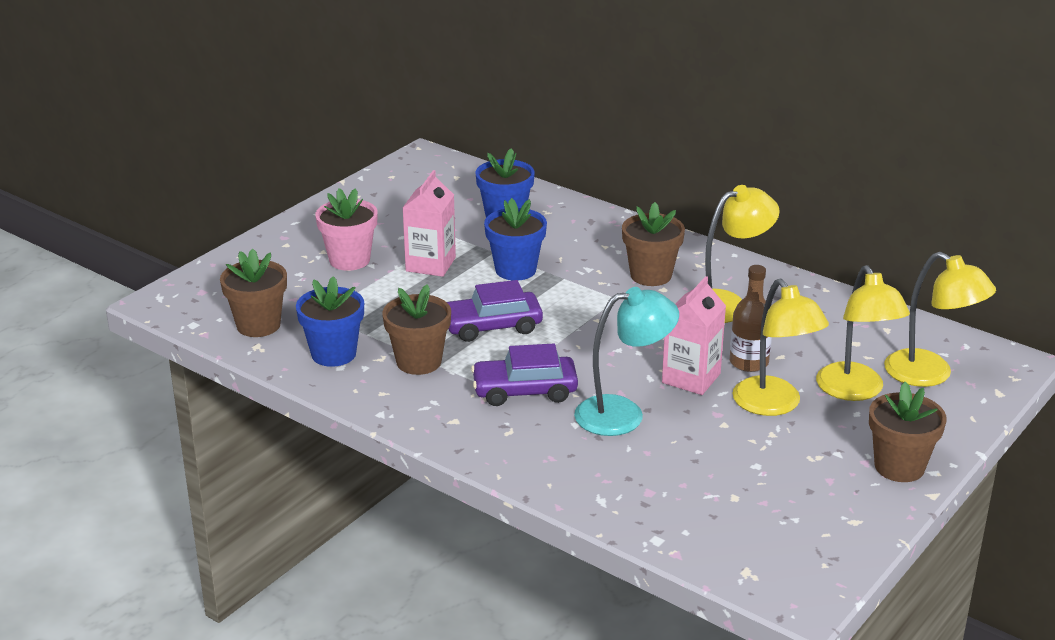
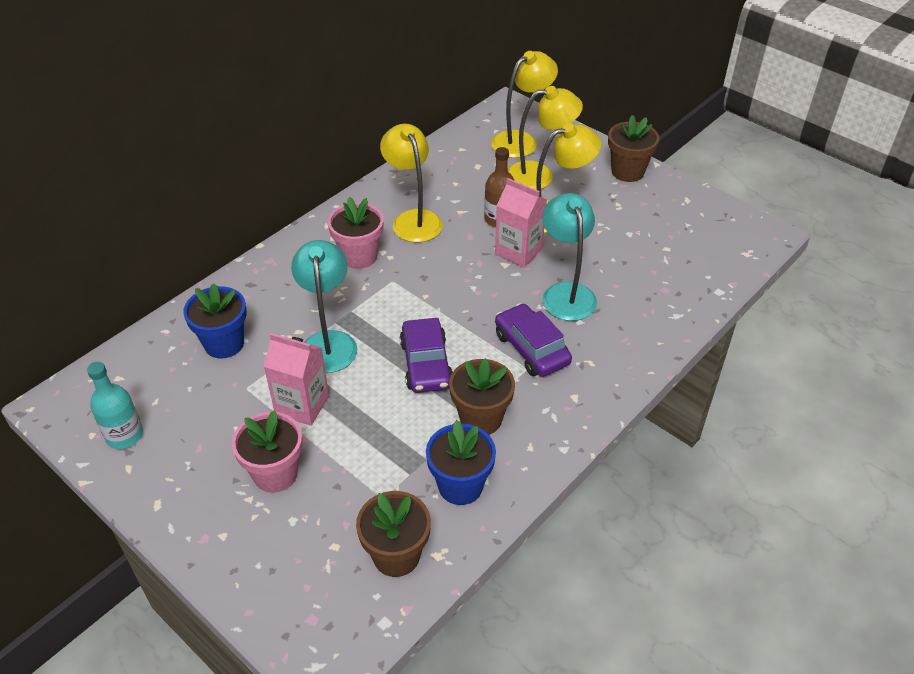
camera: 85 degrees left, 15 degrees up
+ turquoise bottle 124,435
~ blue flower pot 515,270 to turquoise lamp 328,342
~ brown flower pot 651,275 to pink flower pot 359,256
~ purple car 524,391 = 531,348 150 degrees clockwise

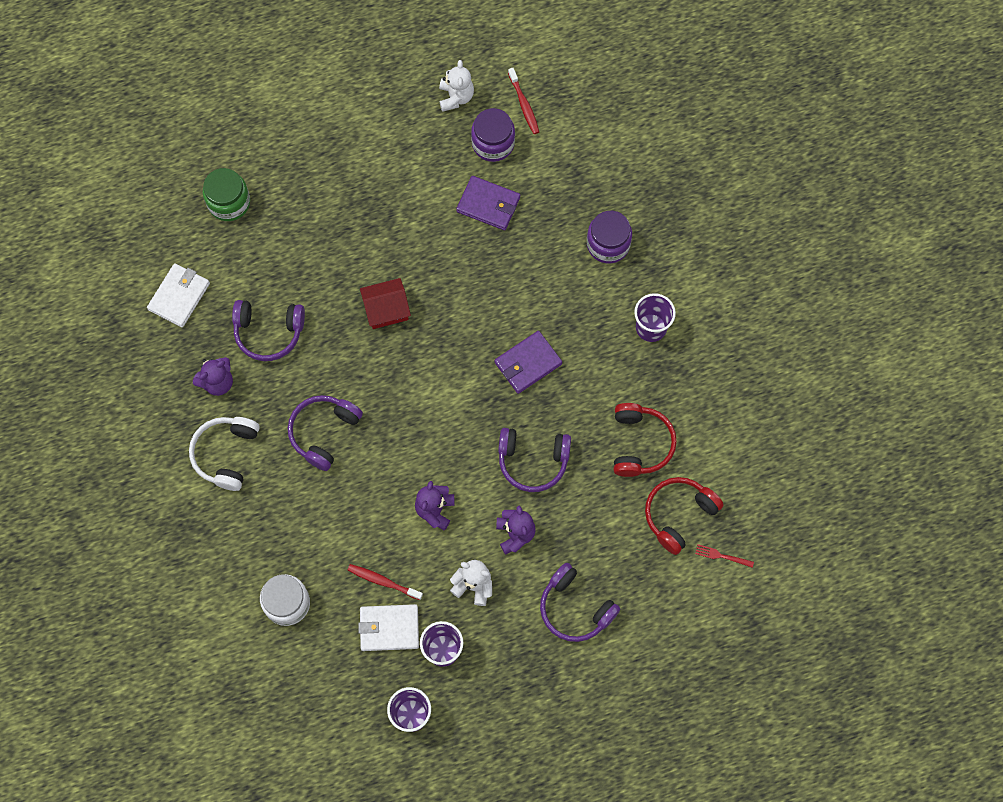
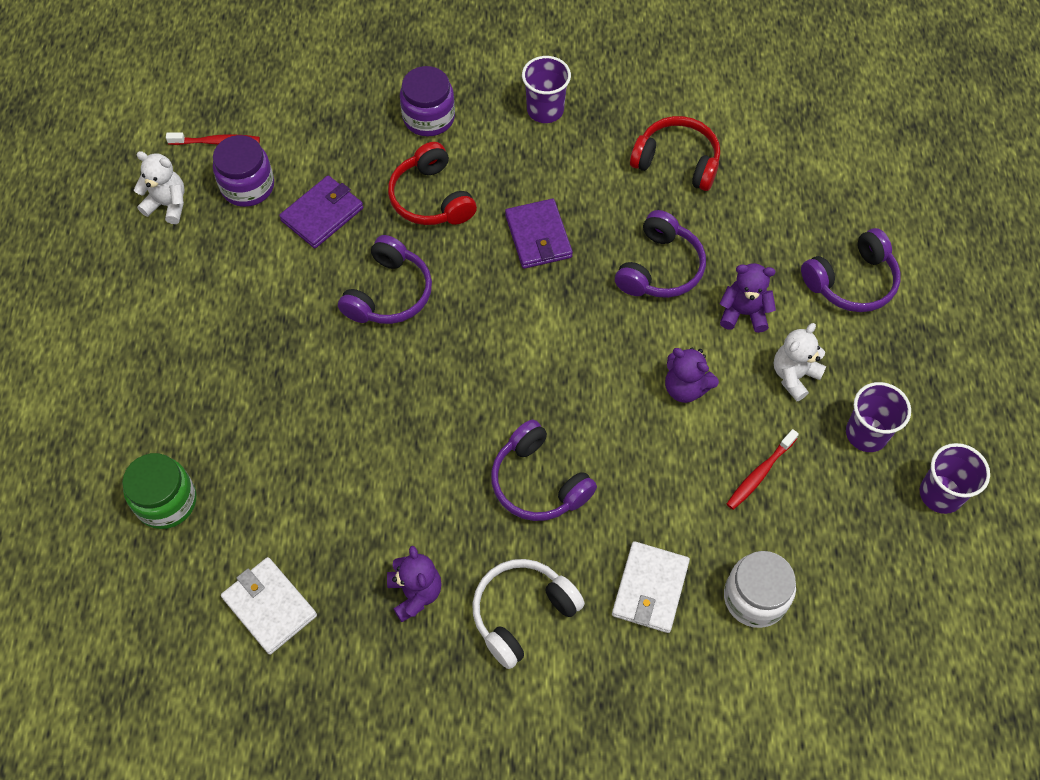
camera: 70 degrees left, 10 degrees down
~ purple headphones 268,332 to 389,293
~ red headphones 678,514 to 431,198
~ white headphones 226,454 = 522,613 105 degrees clockwise
~ white wallet 389,628 to 650,589
- red house 386,309
- red fork 721,556

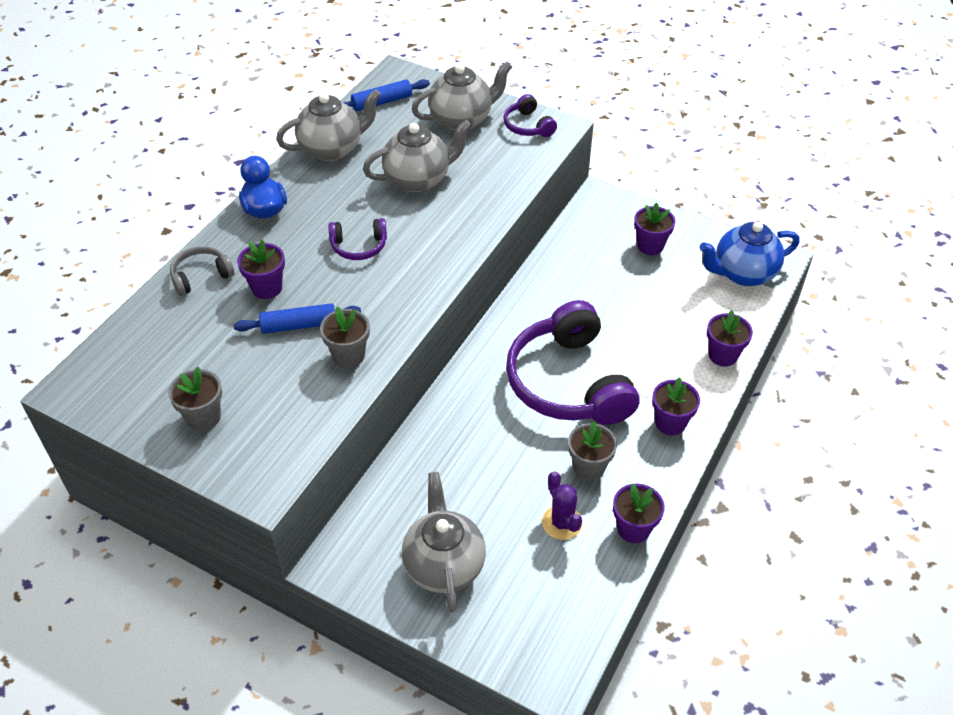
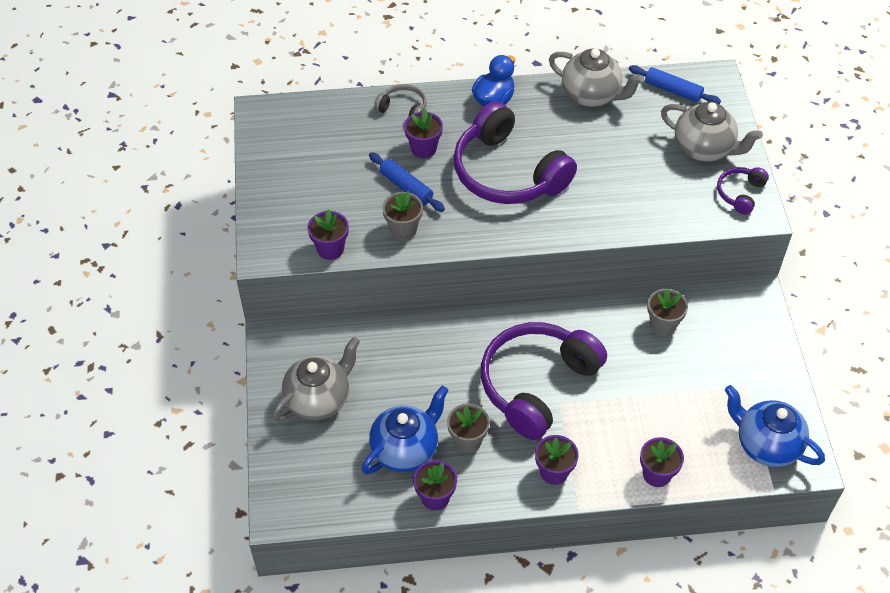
camera: 55 degrees right, 5 degrees up
~ purple flower pot 650,246 to 330,249
~ purple cactus 562,523 to blue teapot 405,449
~ purple headphones 359,246 = 508,172 x2.23
~ grey flower pot 203,417 to 662,325
- grey teapot 418,179

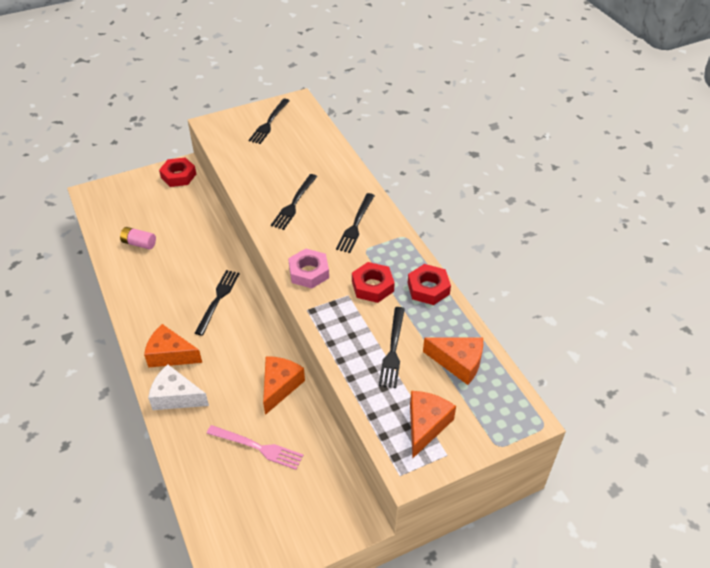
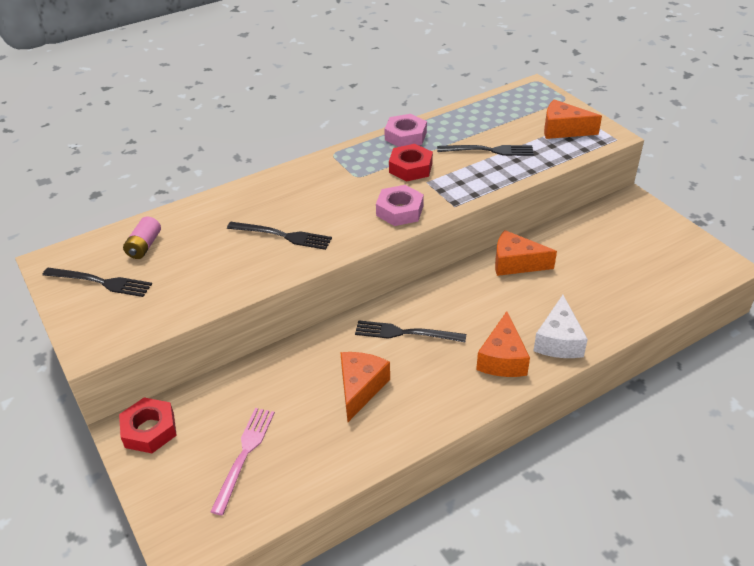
camera: 95 degrees left, 5 degrees down
~ pink battery 139,243 to 144,246
~ pink fork 258,447 to 244,455
~ orange cheese 458,363 to 360,388
~ red nut 428,288 to pink nut 405,136
- black fork 355,225

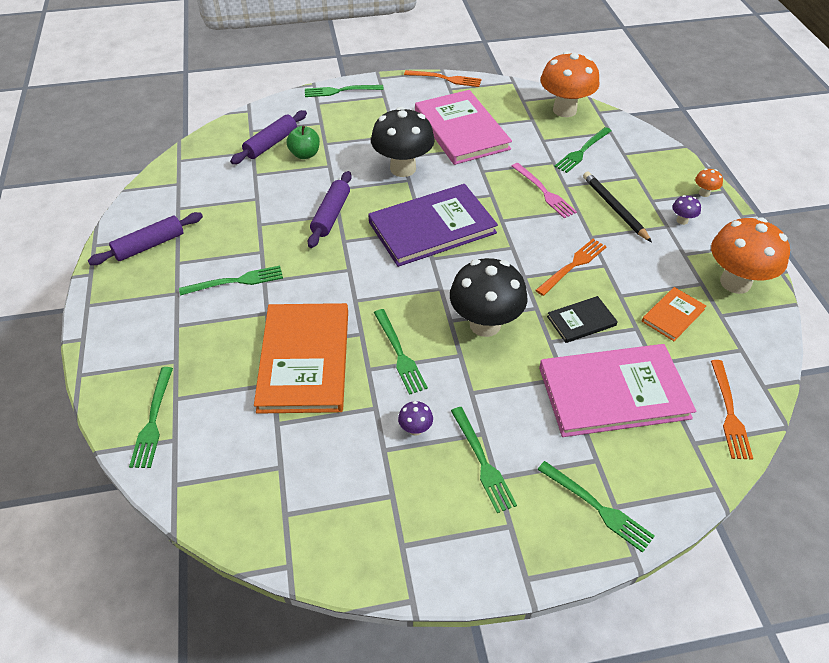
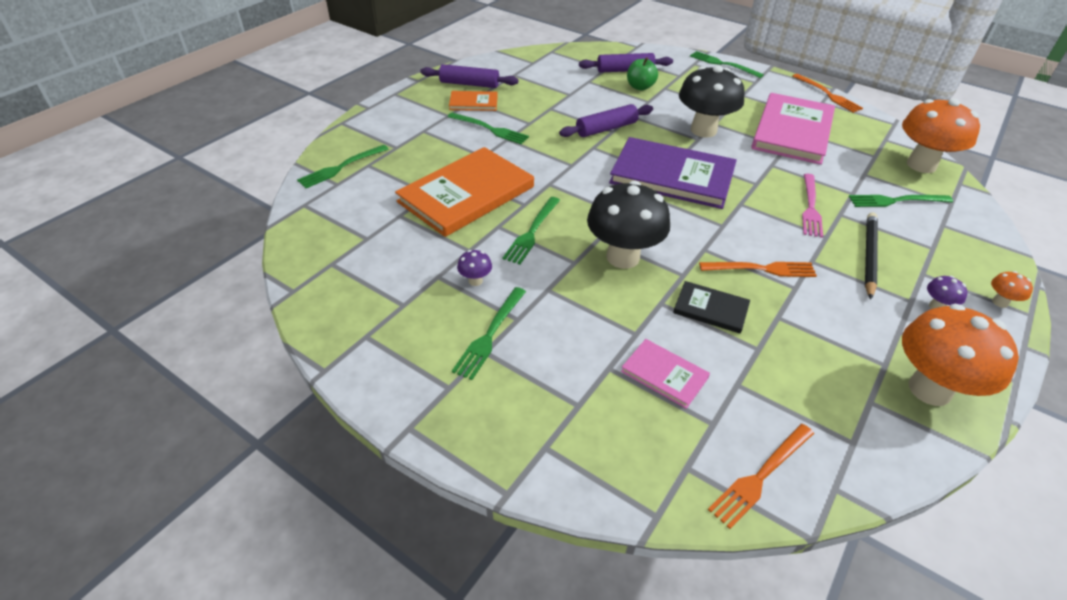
camera: 45 degrees right, 5 degrees down
~ orange book 673,315 to 473,103
~ pink book 613,393 = 664,374 x0.48
- green fork 597,507

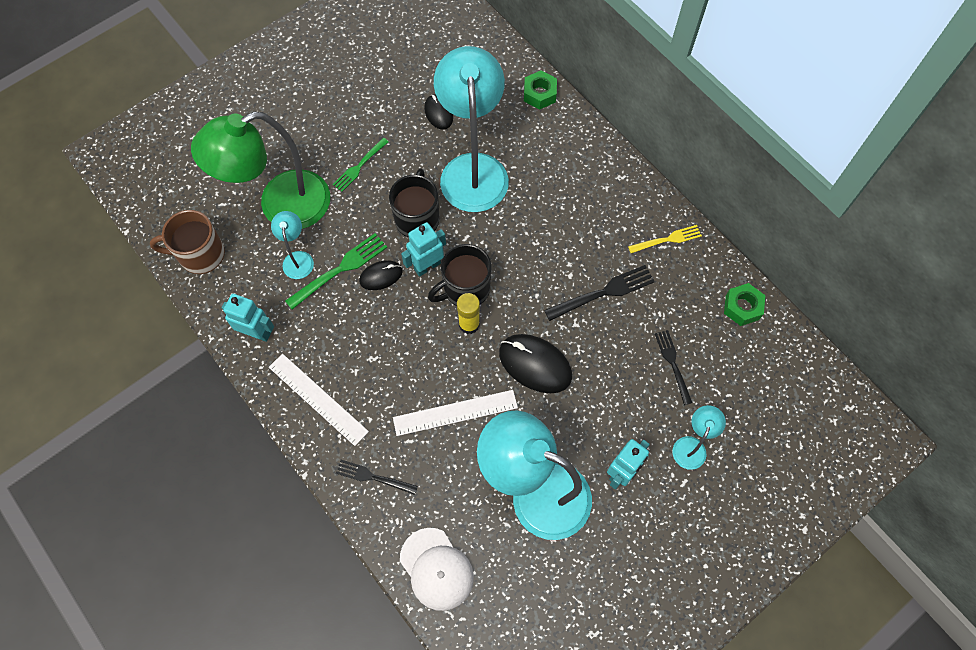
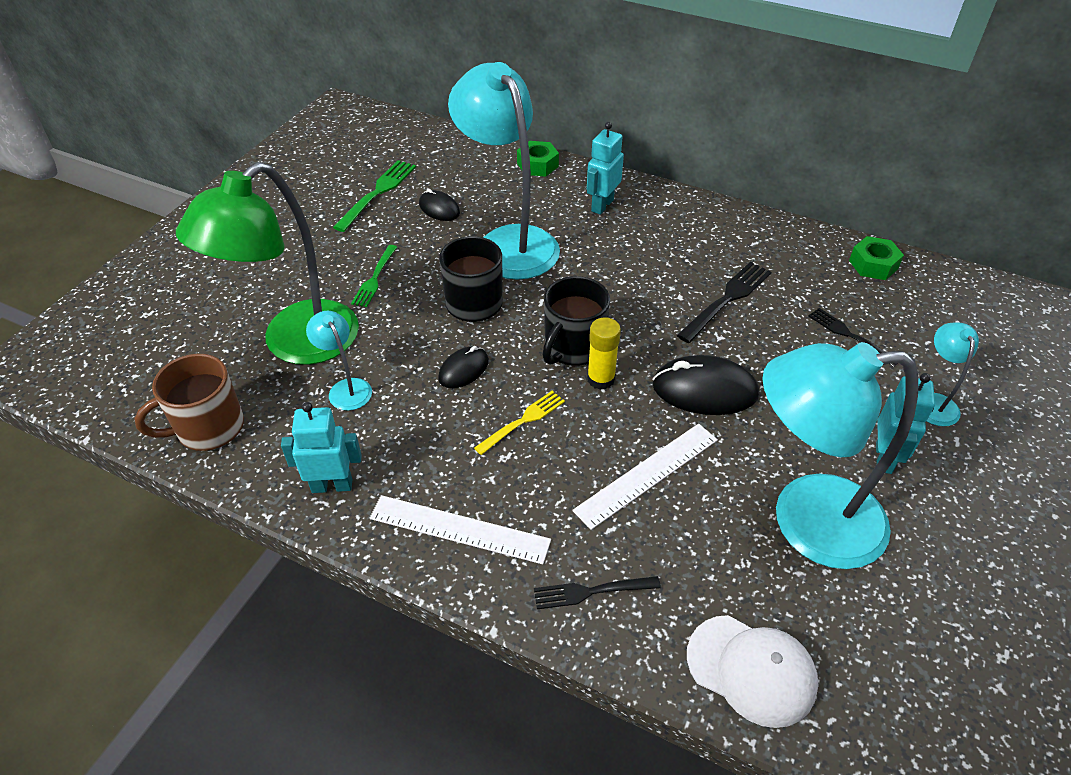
camera: 25 degrees left, 20 degrees down
~ green fork 340,269 to 377,193
~ yellow fork 667,239 to 523,421
~ turquoise robot 427,266 to 602,205

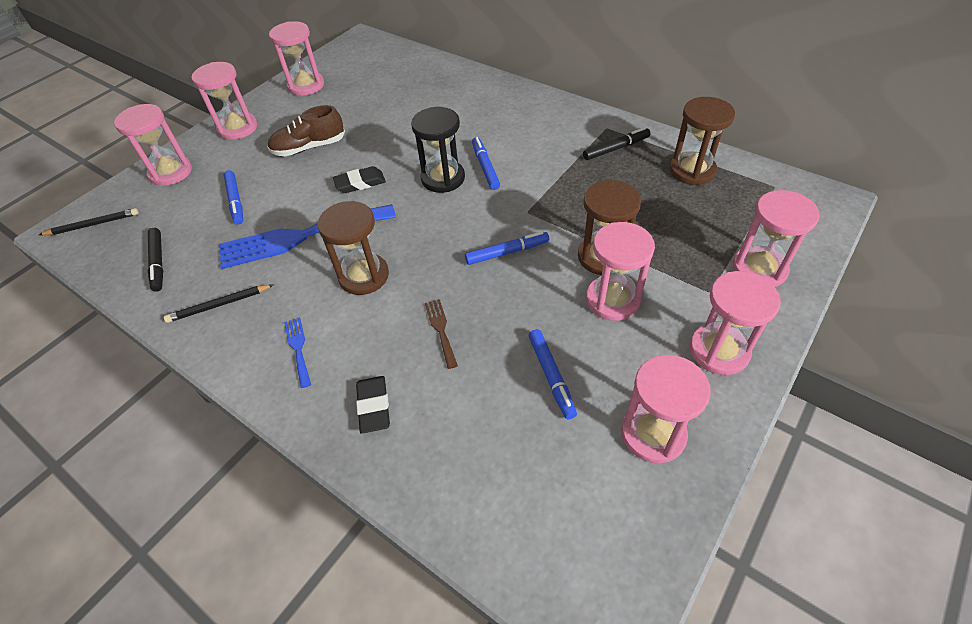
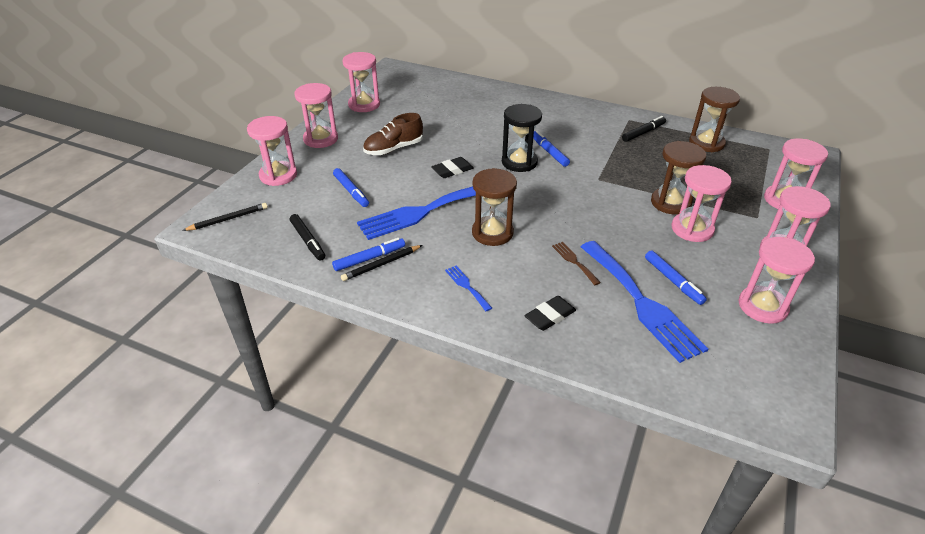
camera: 15 degrees left, 10 degrees down
~ blue marker 507,252 to 369,258
~ black eraser 374,406 = 550,316 75 degrees clockwise
+ blue fork 641,303

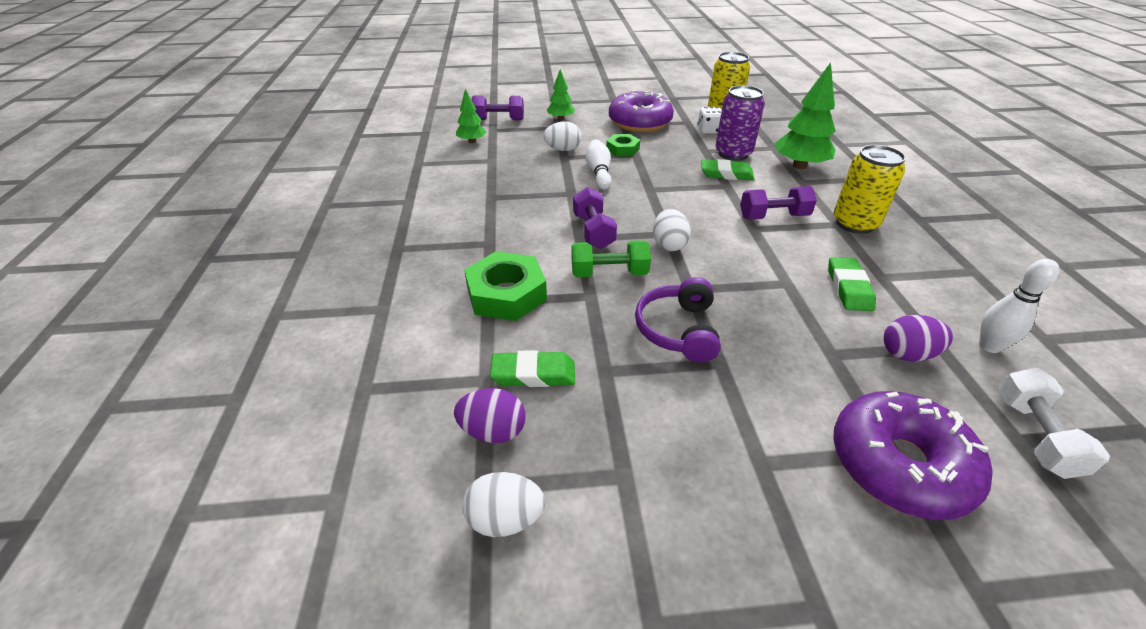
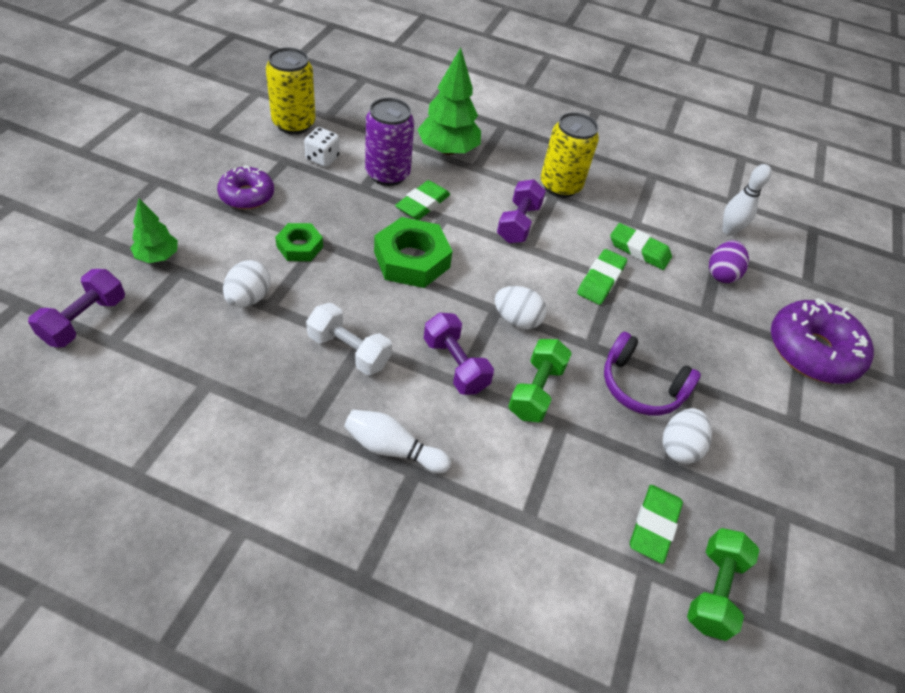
camera: 70 degrees left, 10 degrees up
~ purple donut 639,122 = 247,195 x0.60
~ white dumbbell 1034,436 to 349,350
~ white bowling pin 599,173 to 393,449
~ green nut 506,294 to 411,259
~ purple dumbbell 593,231 = 455,365 45 degrees clockwise
+ green eraser 600,280
~ white egg 505,519 to 679,447
~ purple egg 493,431 to green dumbbell 713,590
- green tree 472,141

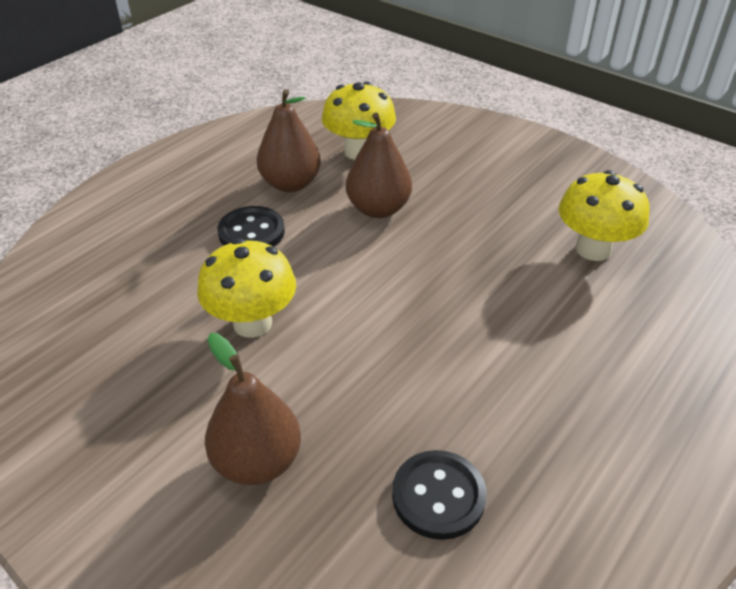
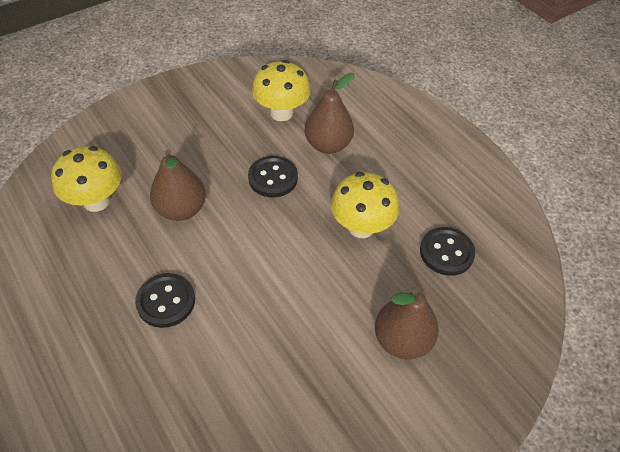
camera: 75 degrees left, 10 degrees up
+ black button 273,178
~ brown pear 290,184 to 328,145
~ yellow mushroom 252,323 to 361,227

